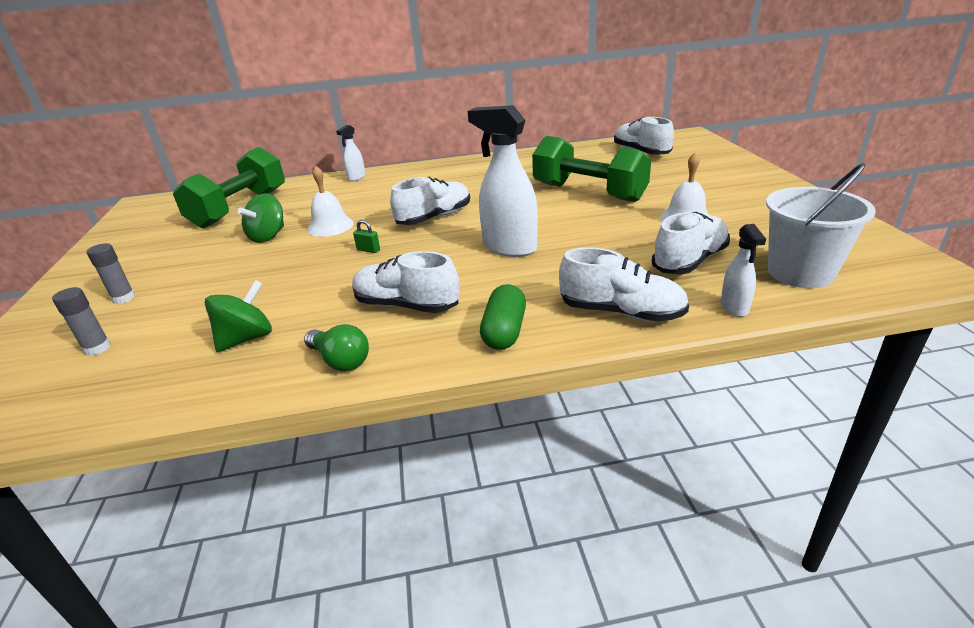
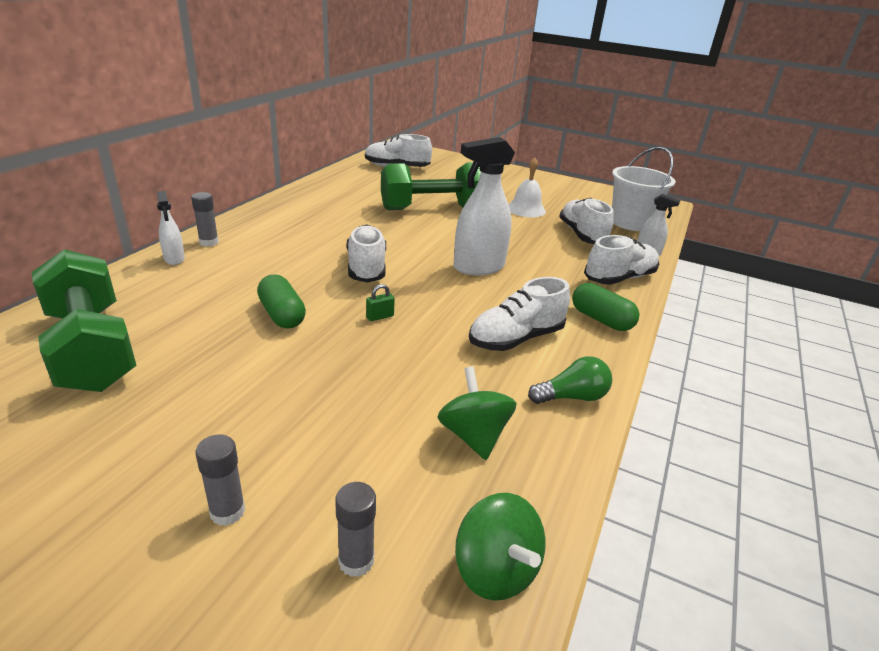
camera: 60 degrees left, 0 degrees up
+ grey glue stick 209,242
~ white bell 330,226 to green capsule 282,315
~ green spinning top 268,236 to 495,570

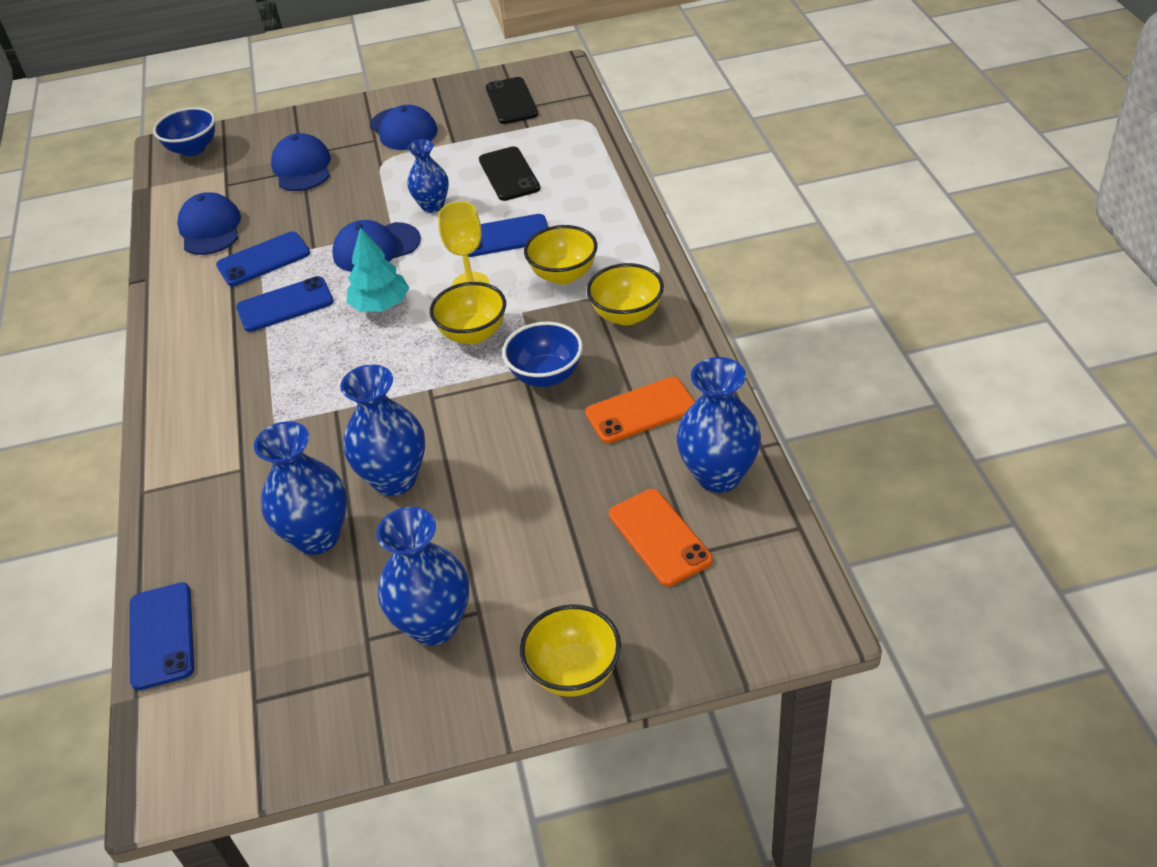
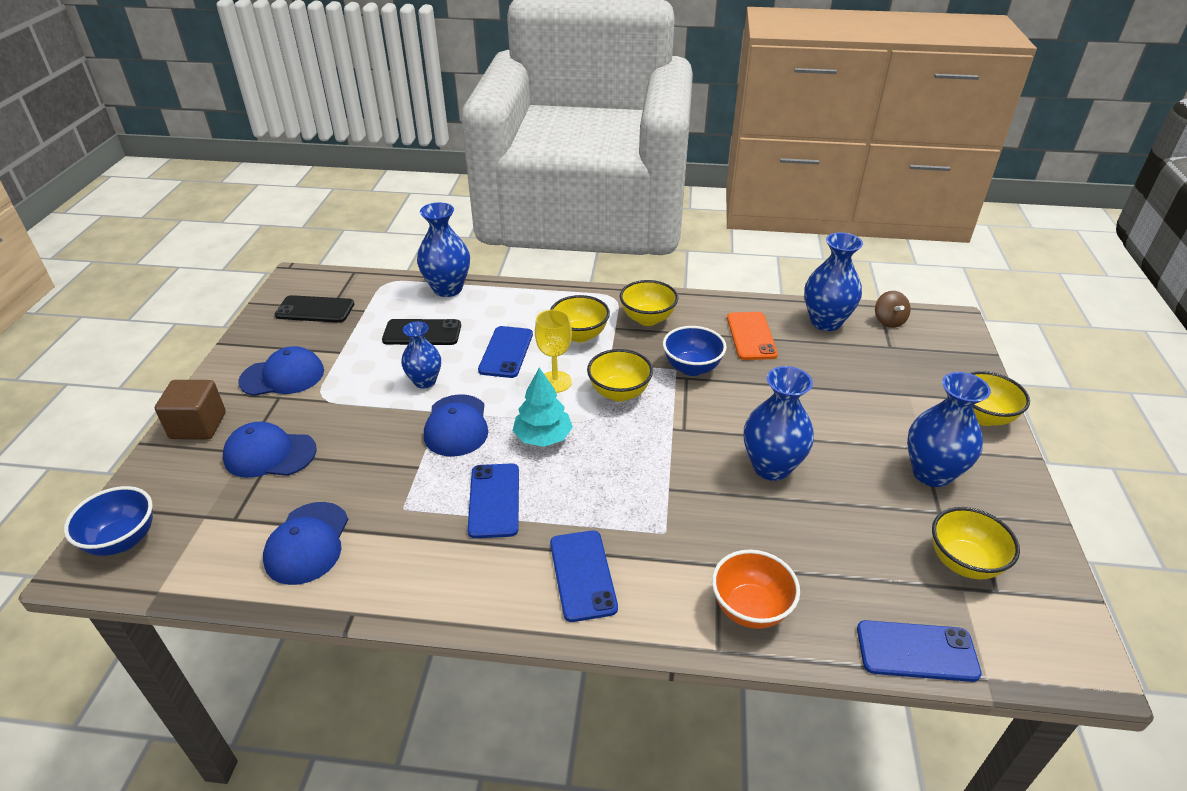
camera: 75 degrees left, 5 degrees down
+ brown cube 198,426
~ blue cap 210,229 = 307,543 90 degrees counterclockwise
~ blue vase 317,536 to 447,289
~ blue phone 263,259 to 582,575
+ orange bowl 750,608
+ brown spinning top 888,321
+ yellow bowl 963,562
- orange phone 659,537

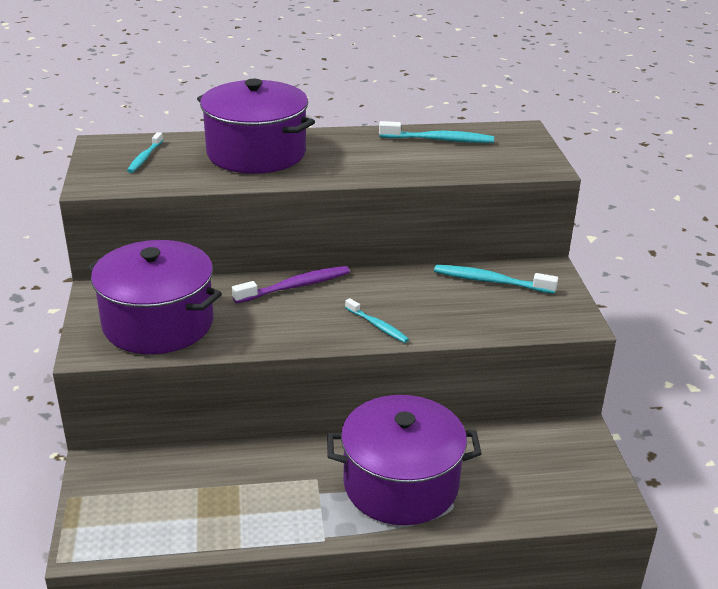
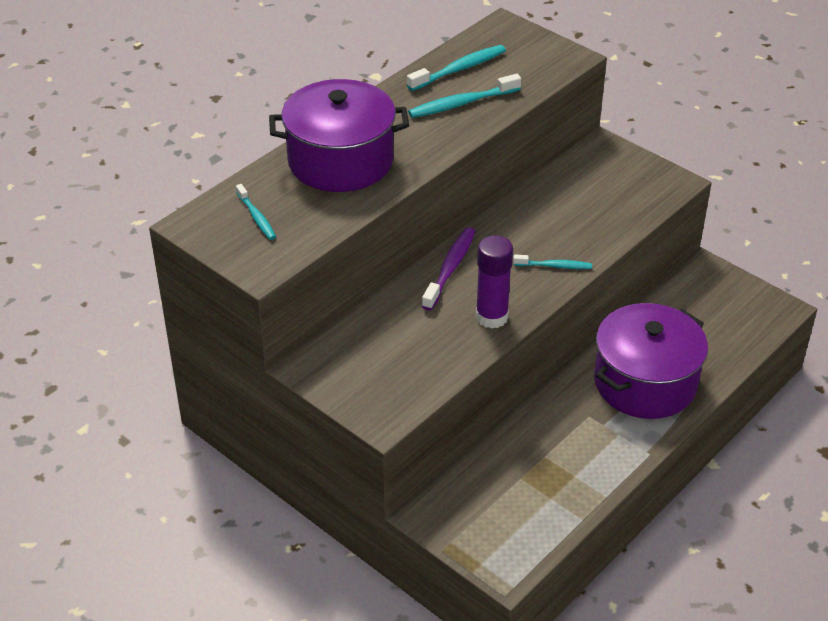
camera: 40 degrees left, 10 degrees up
~ turquoise toothbrush 490,281 to 461,103
+ purple glue stick 491,317
- purple pot 158,323

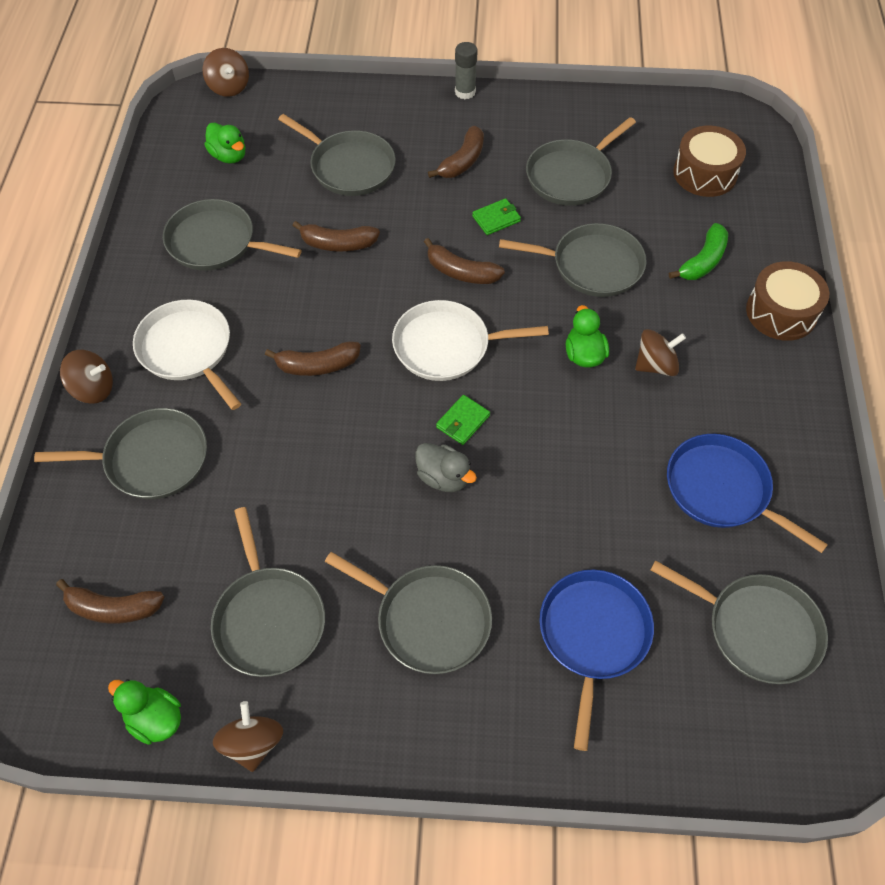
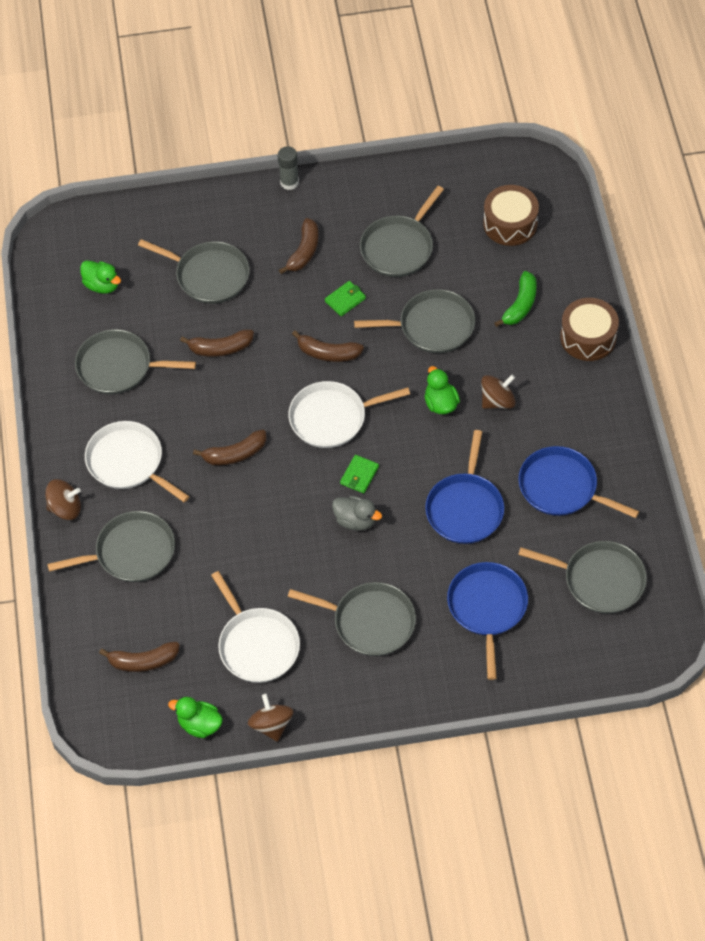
camera: 10 degrees left, 0 degrees up
~ grey pan 268,619 to white pan 257,645
+ blue pan 465,508
- brown spinning top 229,87

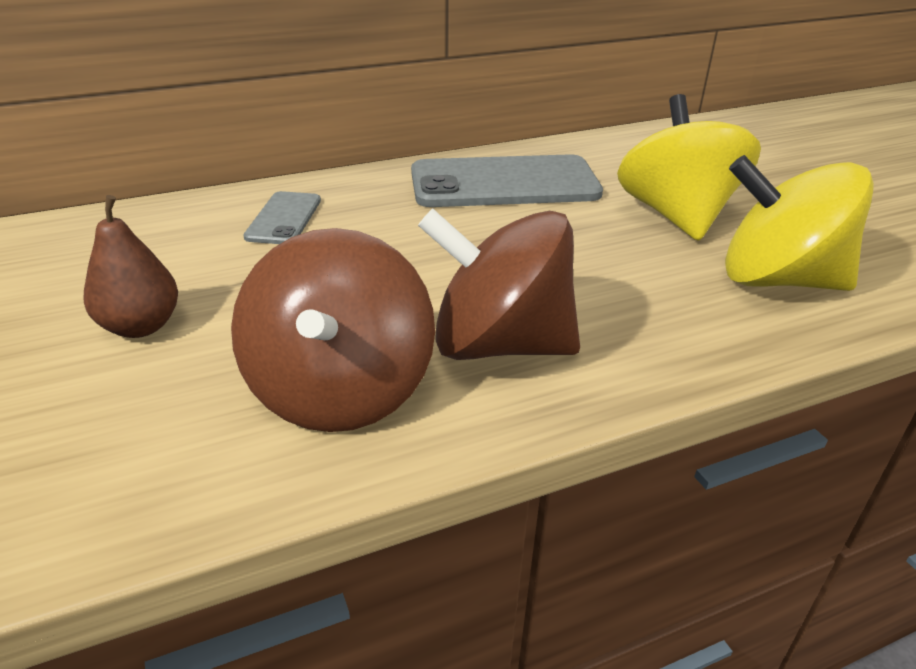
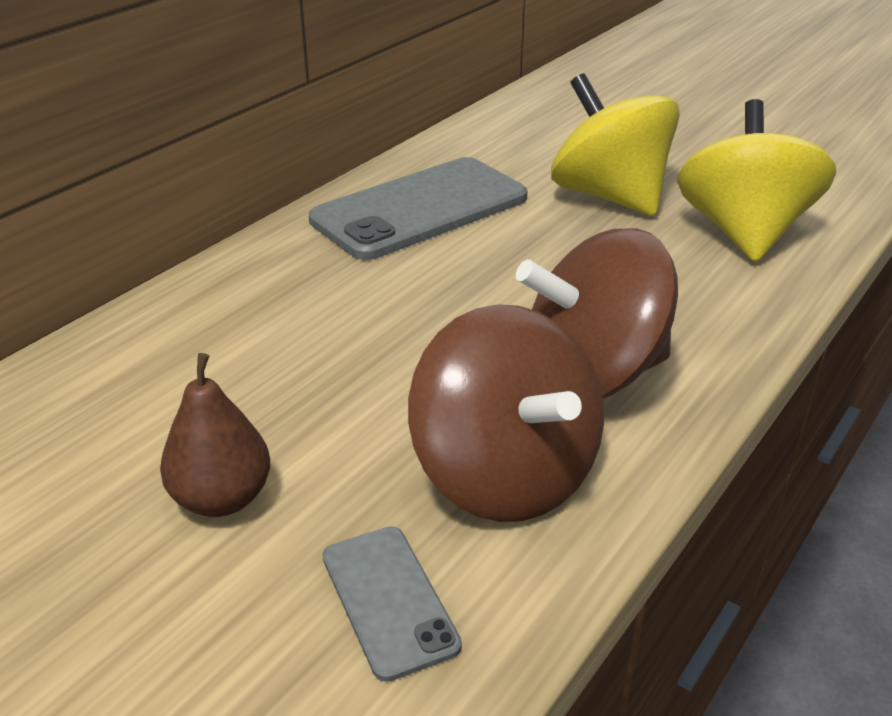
camera: 30 degrees left, 0 degrees up
~ grey phone 284,218 to 389,600
~ yellow spinning top 777,280 = 743,233 105 degrees clockwise

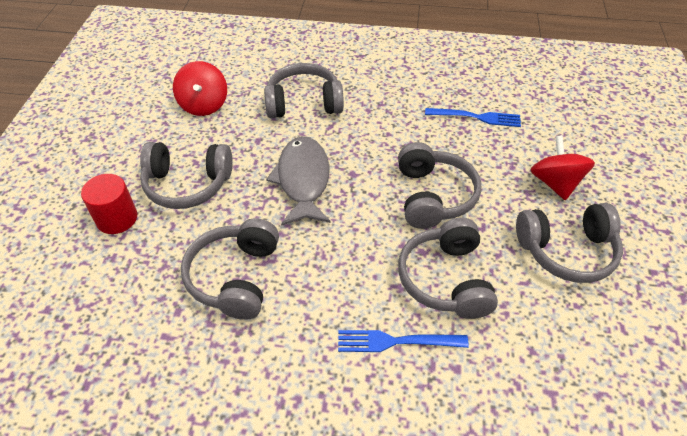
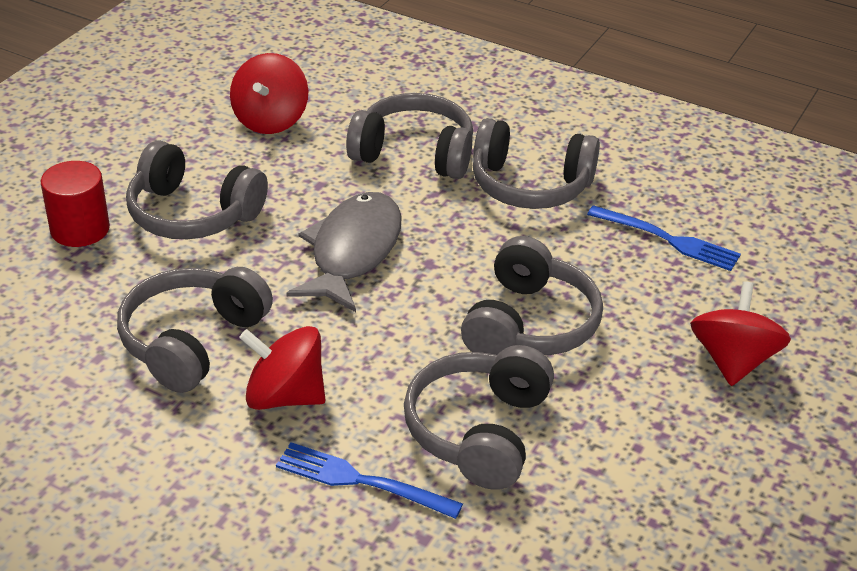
camera: 20 degrees right, 10 degrees down
+ red spinning top 284,396
~ grey headphones 566,251 to 530,185

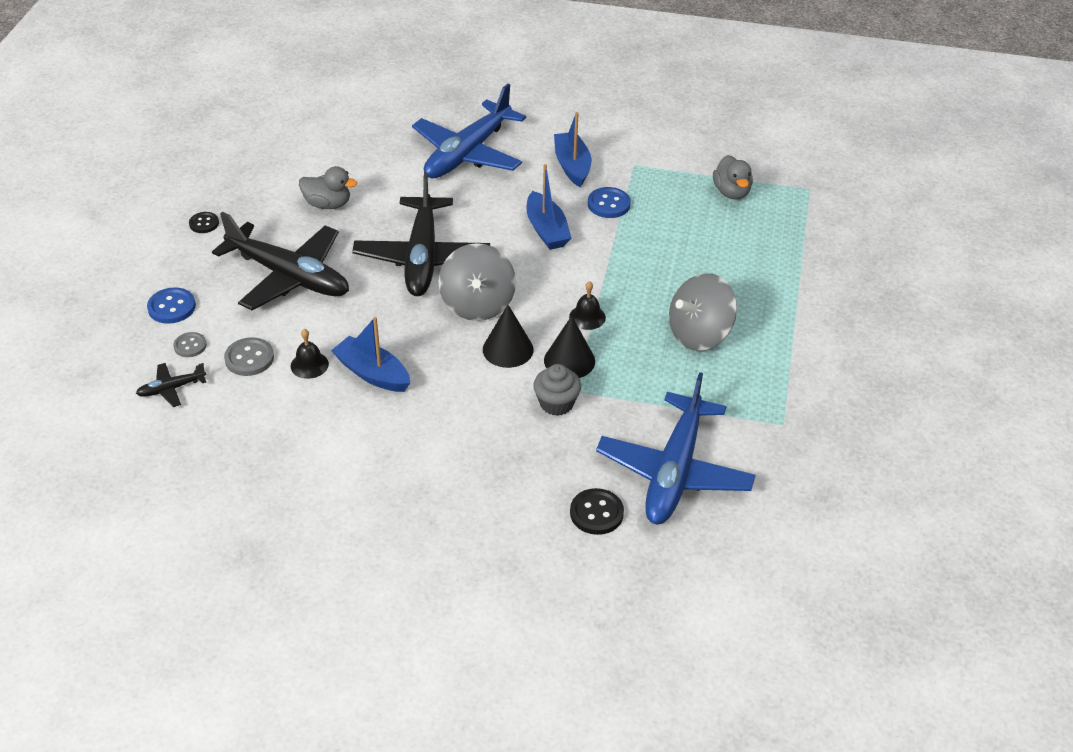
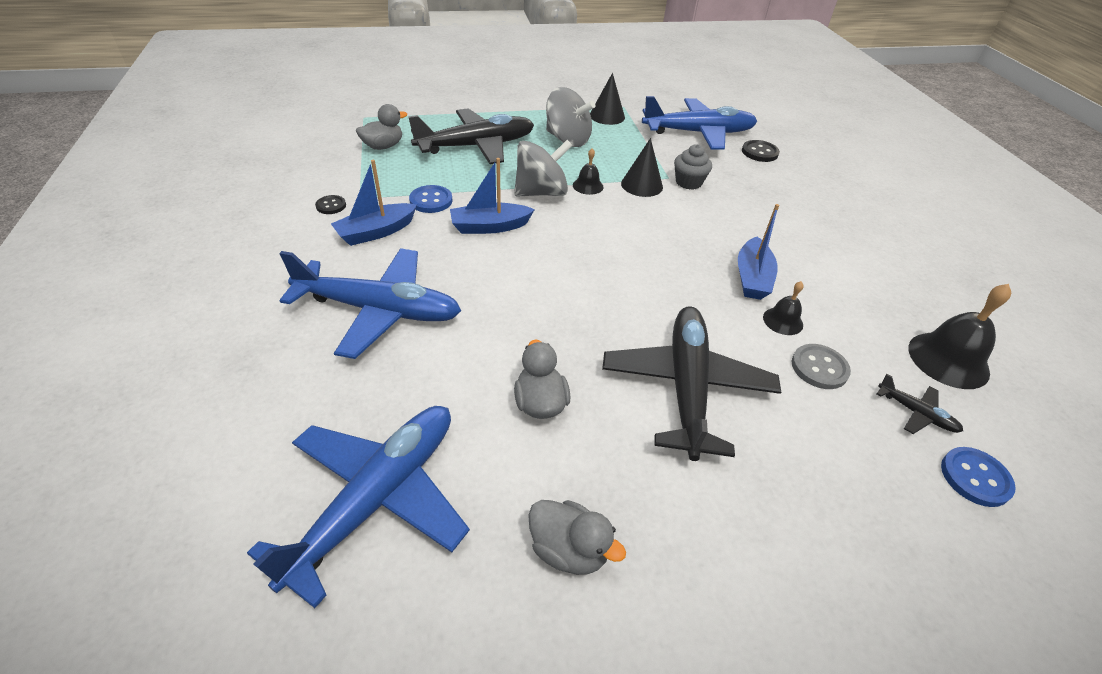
camera: 115 degrees left, 0 degrees up
+ blue plane 376,499
~ black button 204,223 to 331,206
~ black plane 422,257 to 476,146
~ blue boat 546,230 = 489,227 150 degrees counterclockwise
~ grey spinning top 477,304 to 541,192
+ grey duck 569,550
~ black cone 508,349 to 607,116
+ black bell 948,360
~ blue button 172,307 to 975,478
- grey button 190,346

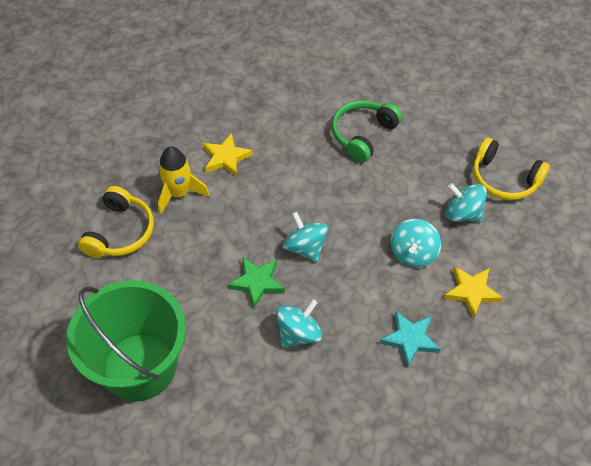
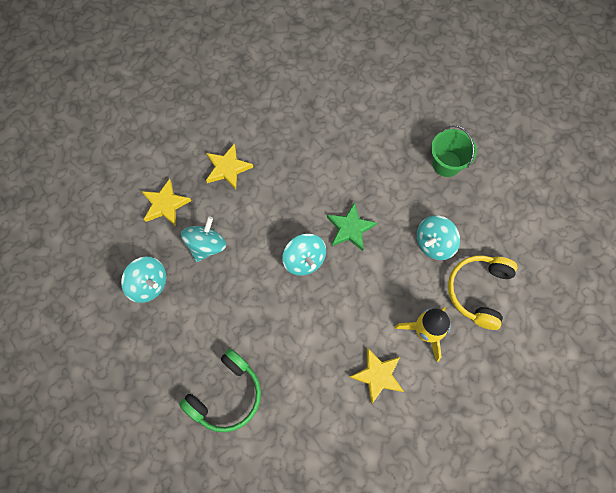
camera: 175 degrees left, 15 degrees up
~ turquoise star 410,339 to yellow star 227,168
~ turquoise spinning top 298,333 to 434,243
~ green bucket 139,367 = 446,163 x0.50
- yellow headphones 504,179

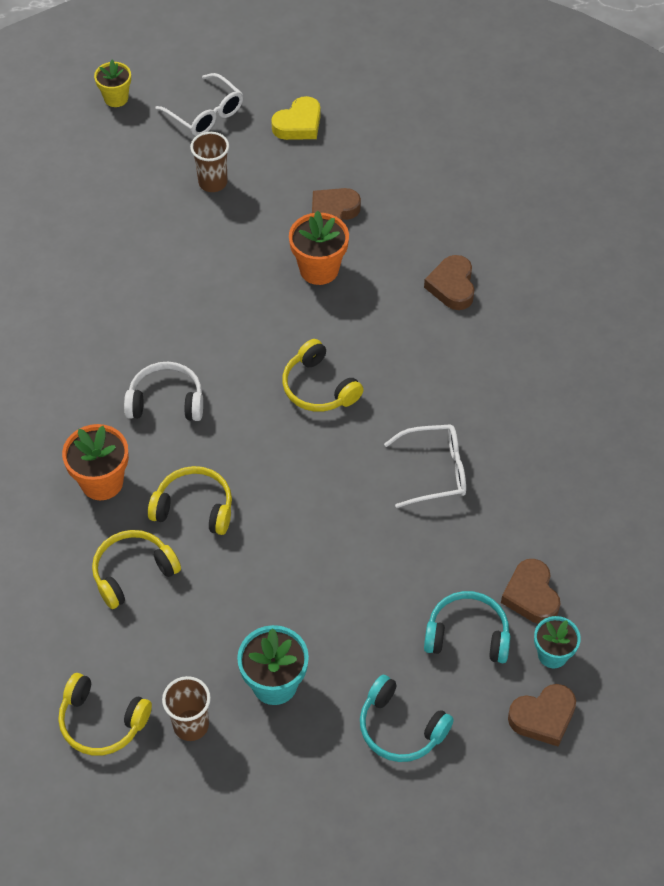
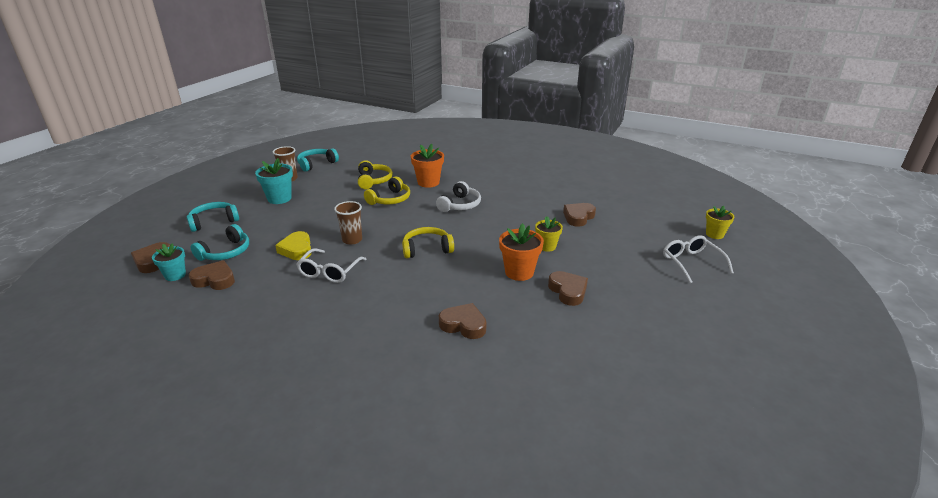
camera: 115 degrees right, 25 degrees down
~ yellow heart 298,124 to 297,249
~ yellow headphones 102,722 to turquoise headphones 316,164
~ brown cup 213,182 to 352,240
+ yellow flower pot 547,246
+ brown heart 578,217
~ white glasses 205,113 = 692,263 90 degrees clockwise

